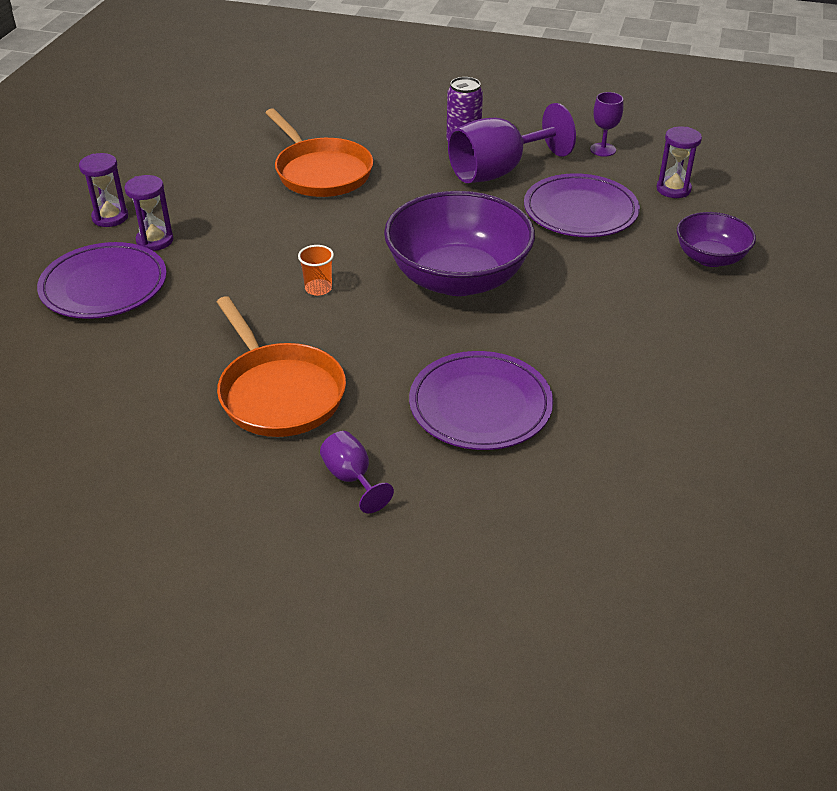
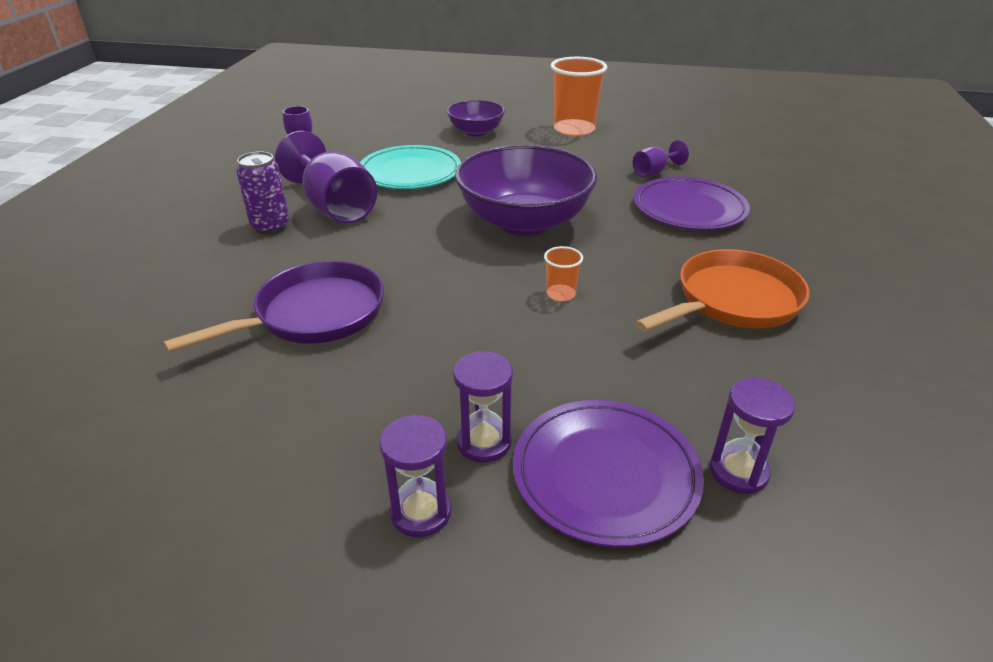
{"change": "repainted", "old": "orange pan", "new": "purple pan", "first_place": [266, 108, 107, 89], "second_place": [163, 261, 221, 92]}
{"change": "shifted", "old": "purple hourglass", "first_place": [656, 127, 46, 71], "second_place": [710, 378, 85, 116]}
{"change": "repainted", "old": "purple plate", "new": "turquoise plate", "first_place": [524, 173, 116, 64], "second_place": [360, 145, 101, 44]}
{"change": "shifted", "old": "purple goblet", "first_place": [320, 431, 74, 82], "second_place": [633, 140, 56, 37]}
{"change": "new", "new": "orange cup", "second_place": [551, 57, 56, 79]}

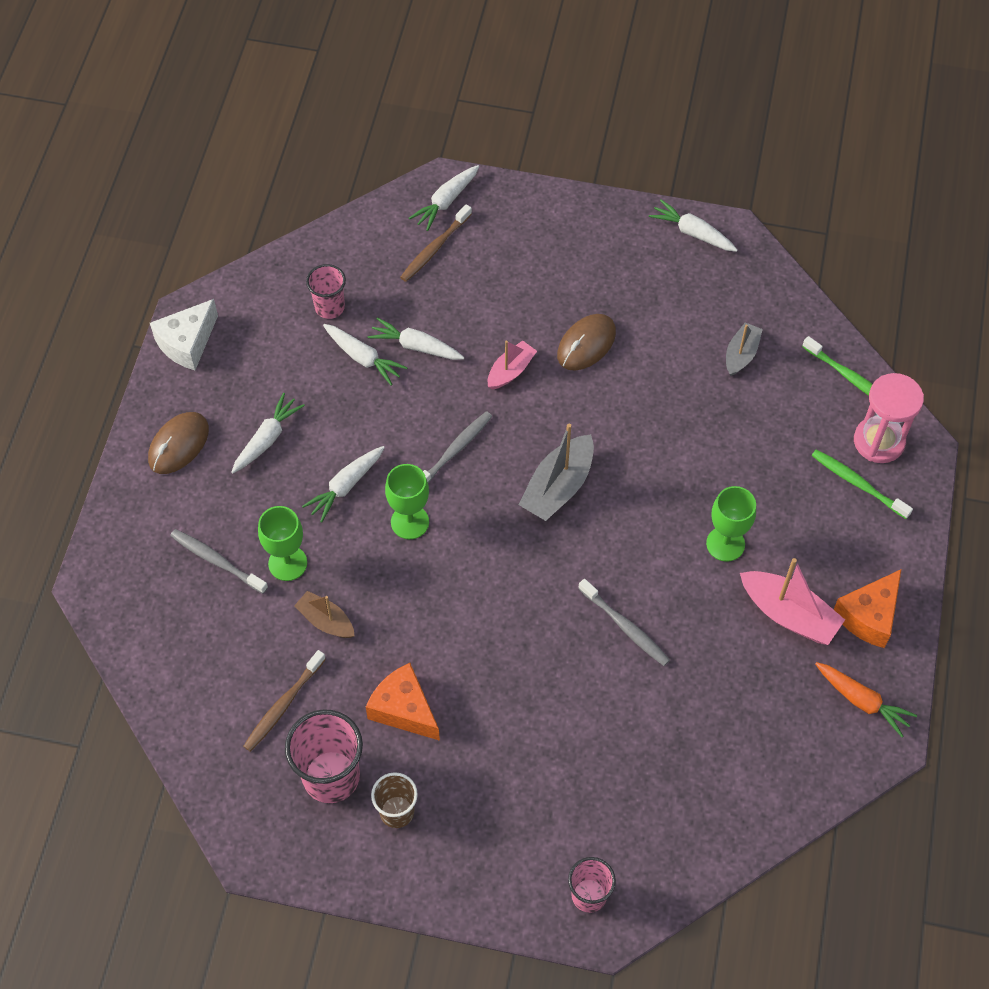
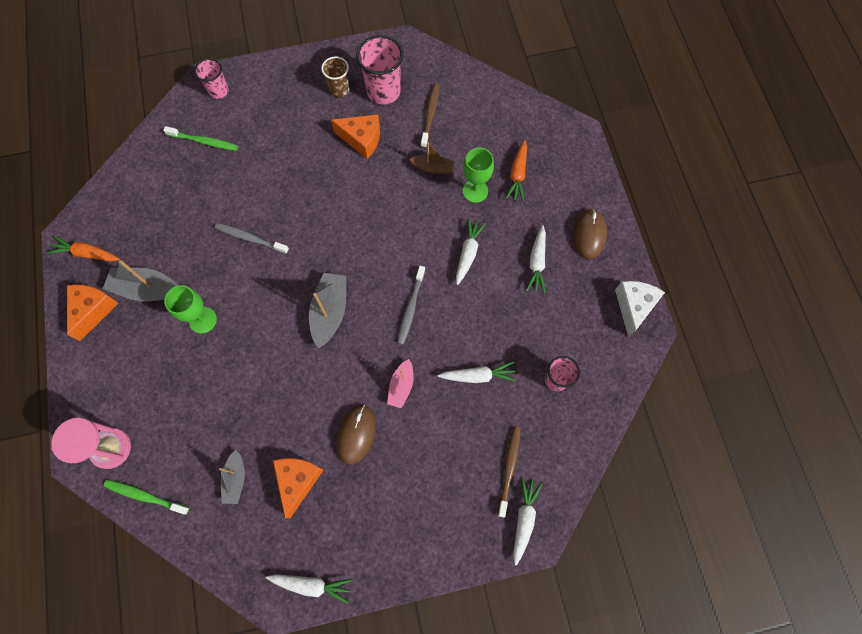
{"change": "gone", "old": "white carrot", "first_place": [323, 324, 85, 62]}
{"change": "shifted", "old": "green toothbrush", "first_place": [811, 449, 102, 70], "second_place": [163, 126, 75, 25]}
{"change": "gone", "old": "green goblet", "first_place": [385, 464, 44, 75]}
{"change": "swapped", "old": "grey toothbrush", "new": "orange carrot", "first_place": [170, 529, 98, 65], "second_place": [505, 140, 22, 62]}
{"change": "repainted", "old": "pink boat", "new": "grey boat", "first_place": [740, 558, 105, 87], "second_place": [103, 260, 75, 42]}
{"change": "new", "new": "orange cheese", "second_place": [273, 458, 51, 60]}

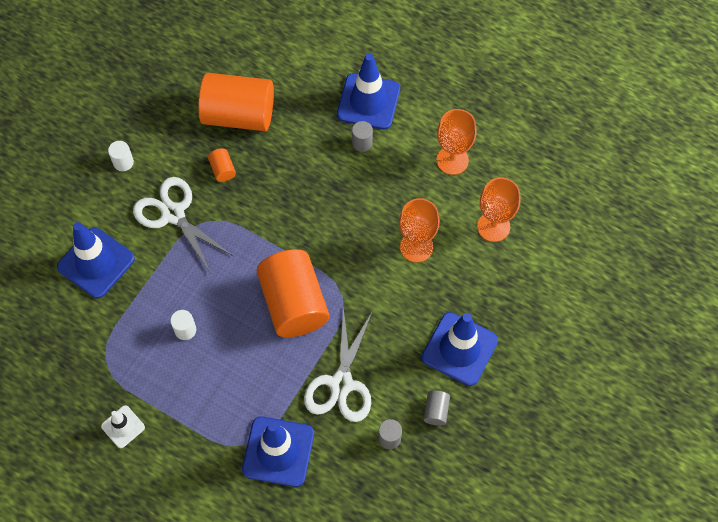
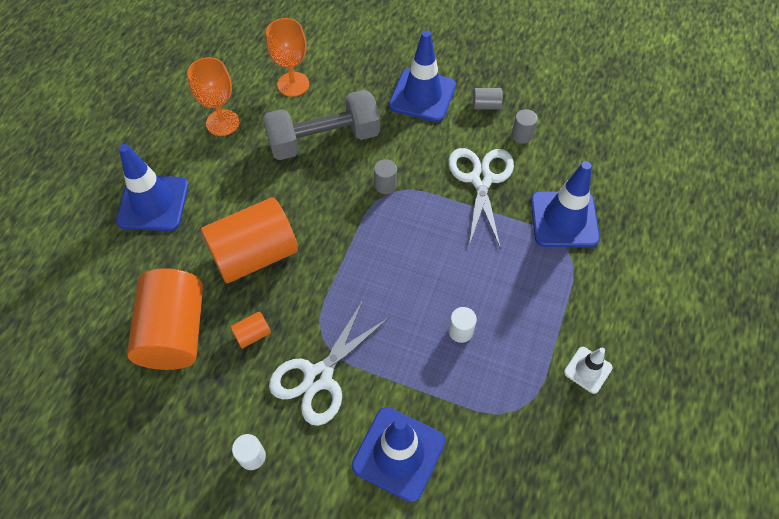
{"change": "shifted", "old": "grey cylinder", "first_place": [352, 121, 21, 31], "second_place": [374, 159, 23, 35]}
{"change": "swapped", "old": "orange goblet", "new": "grey dumbbell", "first_place": [399, 198, 41, 64], "second_place": [263, 90, 117, 70]}
{"change": "shifted", "old": "orange cylinder", "first_place": [256, 249, 73, 88], "second_place": [201, 198, 97, 85]}
{"change": "rotated", "old": "white scissors", "first_place": [304, 306, 68, 116], "second_place": [448, 148, 66, 99], "degrees": -90}

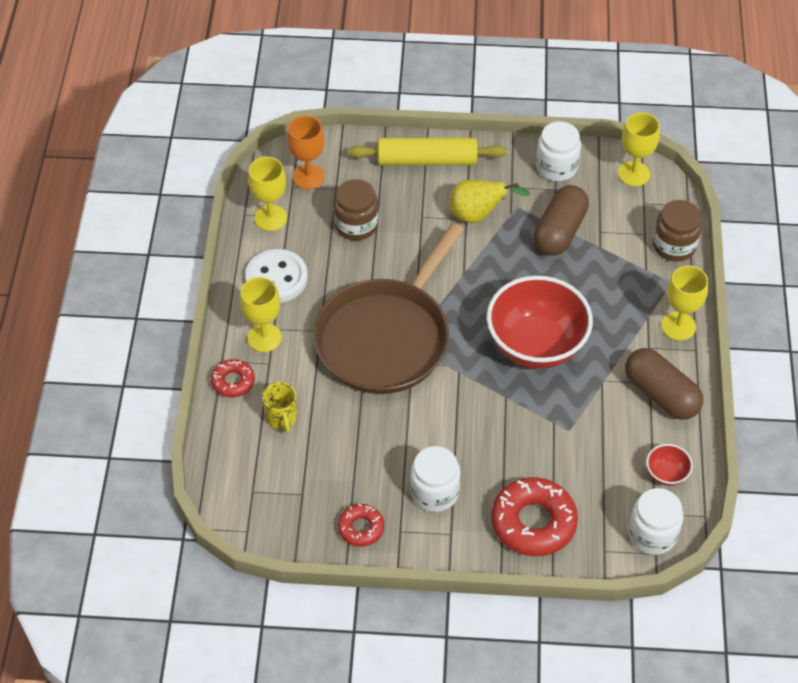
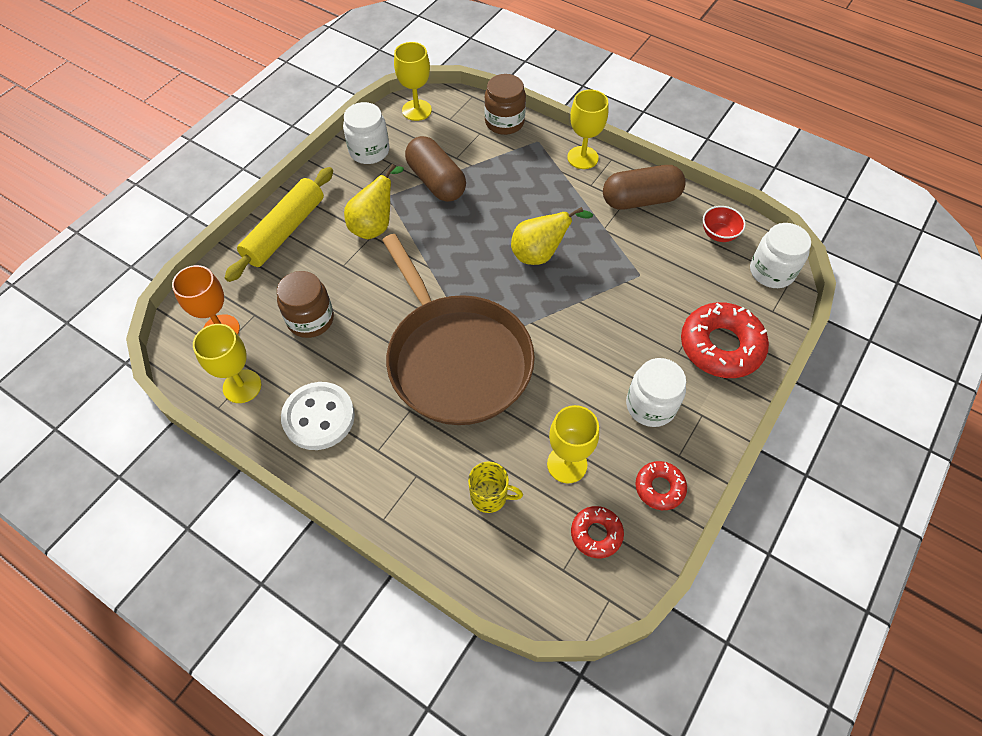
{"change": "swapped", "old": "red bowl", "new": "yellow pear", "first_place": [487, 276, 106, 93], "second_place": [511, 207, 82, 58]}
{"change": "shifted", "old": "yellow goblet", "first_place": [240, 277, 42, 75], "second_place": [547, 405, 52, 78]}
{"change": "shifted", "old": "red donut", "first_place": [211, 359, 44, 39], "second_place": [571, 506, 53, 52]}

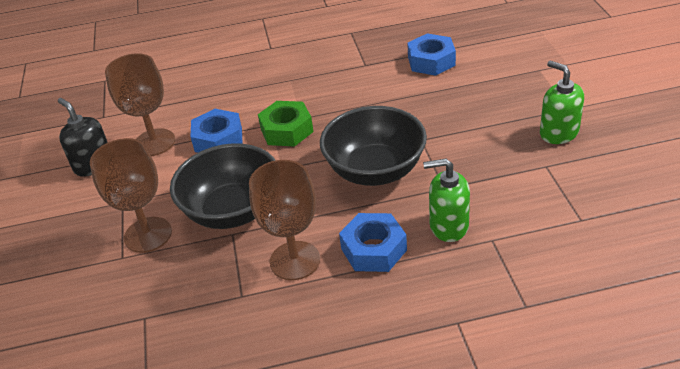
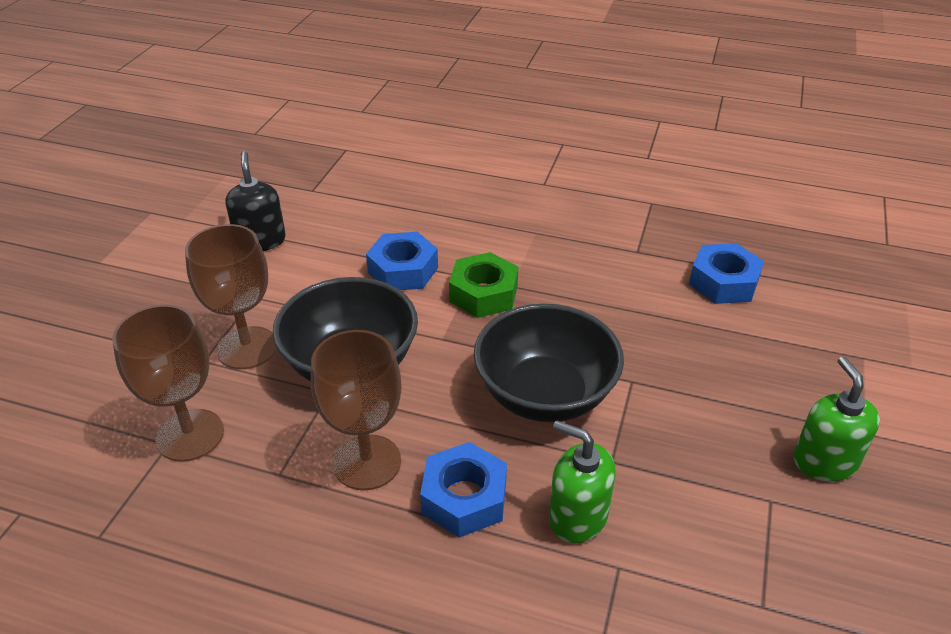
{"change": "shifted", "old": "brown goblet", "first_place": [105, 53, 70, 103], "second_place": [112, 304, 112, 158]}

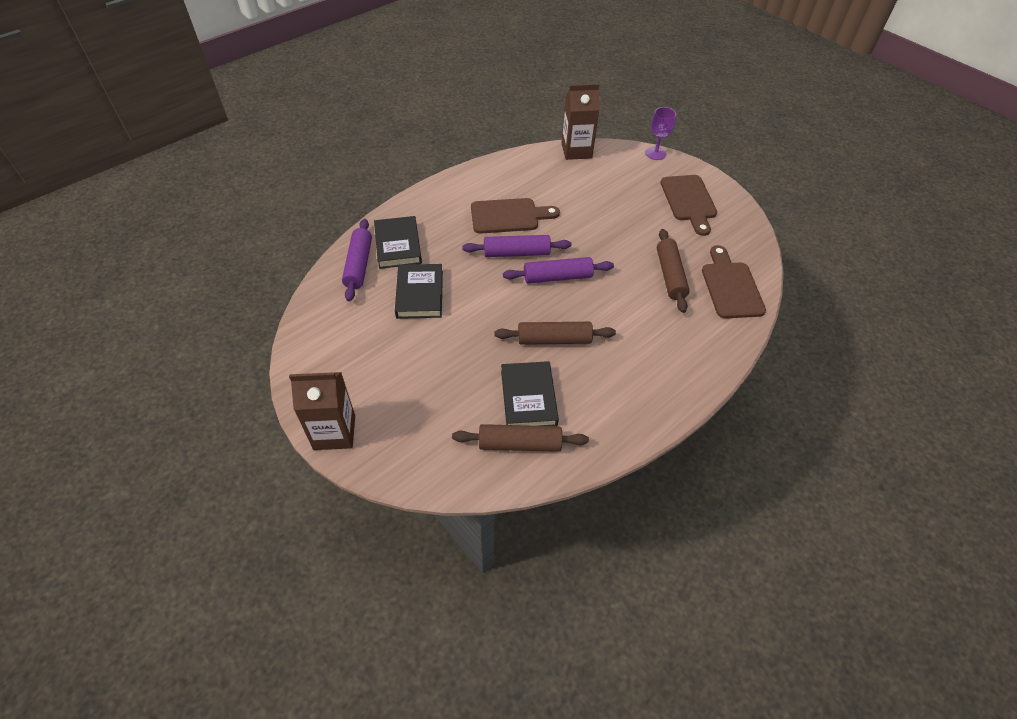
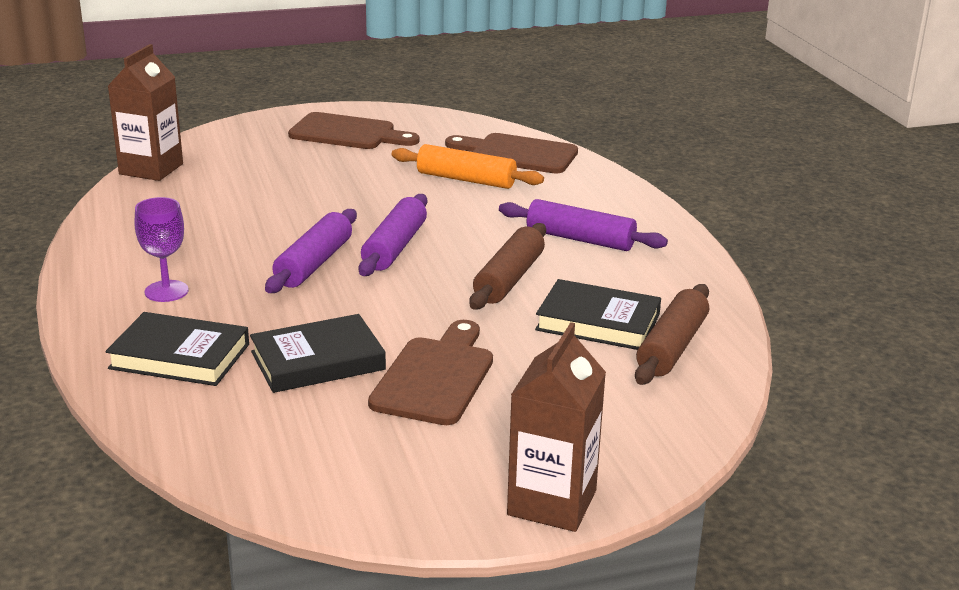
{"change": "shifted", "old": "purple goblet", "first_place": [645, 107, 31, 53], "second_place": [135, 197, 53, 105]}
{"change": "shifted", "old": "brown cutting board", "first_place": [471, 198, 89, 36], "second_place": [368, 320, 125, 105]}
{"change": "shifted", "old": "purple rolling pin", "first_place": [342, 219, 30, 83], "second_place": [499, 199, 169, 52]}
{"change": "repainted", "old": "brown rolling pin", "new": "orange rolling pin", "first_place": [657, 229, 33, 84], "second_place": [392, 144, 152, 45]}
{"change": "rotated", "old": "black book", "first_place": [395, 264, 48, 55], "second_place": [250, 314, 136, 79], "degrees": -45}

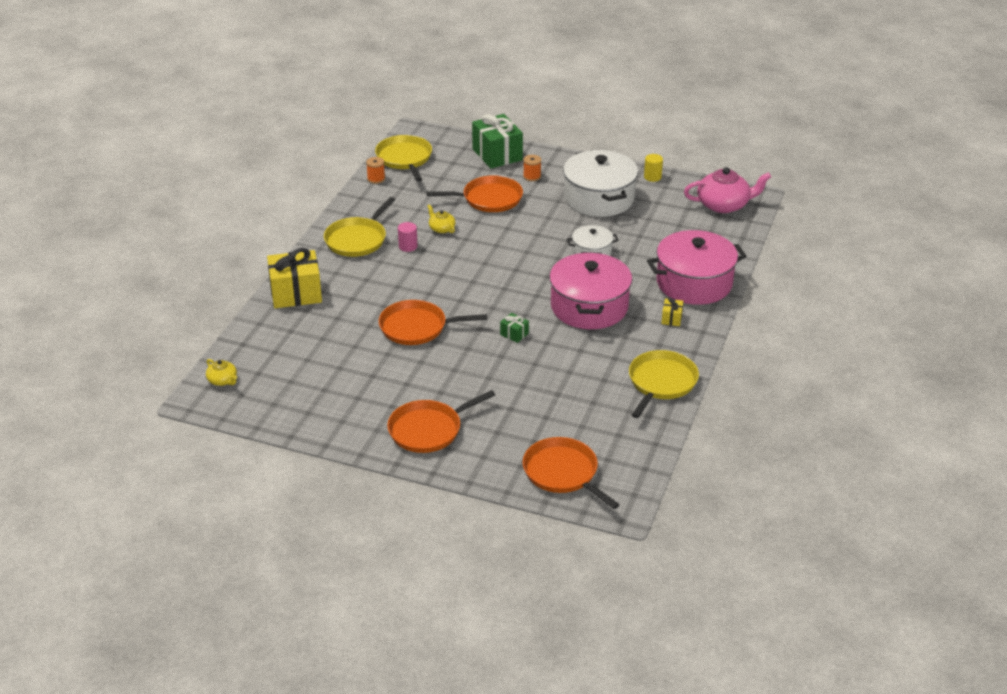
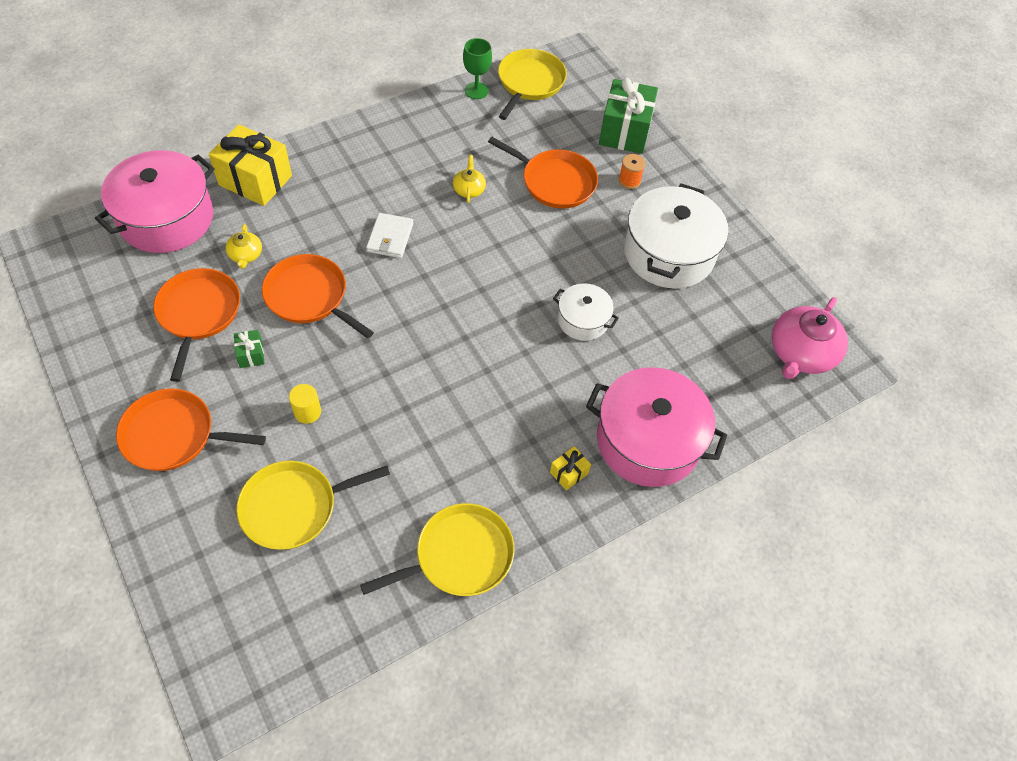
{"change": "shifted", "old": "yellow cylinder", "first_place": [644, 154, 19, 28], "second_place": [289, 384, 32, 40]}
{"change": "swapped", "old": "orange spool", "new": "green goblet", "first_place": [366, 157, 19, 27], "second_place": [463, 38, 29, 61]}
{"change": "rotated", "old": "pink teapot", "first_place": [684, 167, 87, 46], "second_place": [772, 297, 76, 82], "degrees": 90}
{"change": "shifted", "old": "yellow pan", "first_place": [324, 197, 72, 60], "second_place": [236, 461, 154, 89]}
{"change": "gone", "old": "pink cylinder", "first_place": [398, 222, 20, 30]}
{"change": "shifted", "old": "pink pot", "first_place": [549, 252, 83, 77], "second_place": [95, 150, 120, 103]}
{"change": "shifted", "old": "green gift", "first_place": [500, 313, 29, 30], "second_place": [234, 330, 31, 38]}
{"change": "shifted", "old": "yellow teapot", "first_place": [206, 359, 31, 27], "second_place": [226, 224, 36, 45]}
{"change": "shifted", "old": "orange pan", "first_place": [523, 437, 97, 72], "second_place": [153, 268, 87, 114]}
{"change": "new", "new": "white wallet", "second_place": [366, 213, 47, 45]}

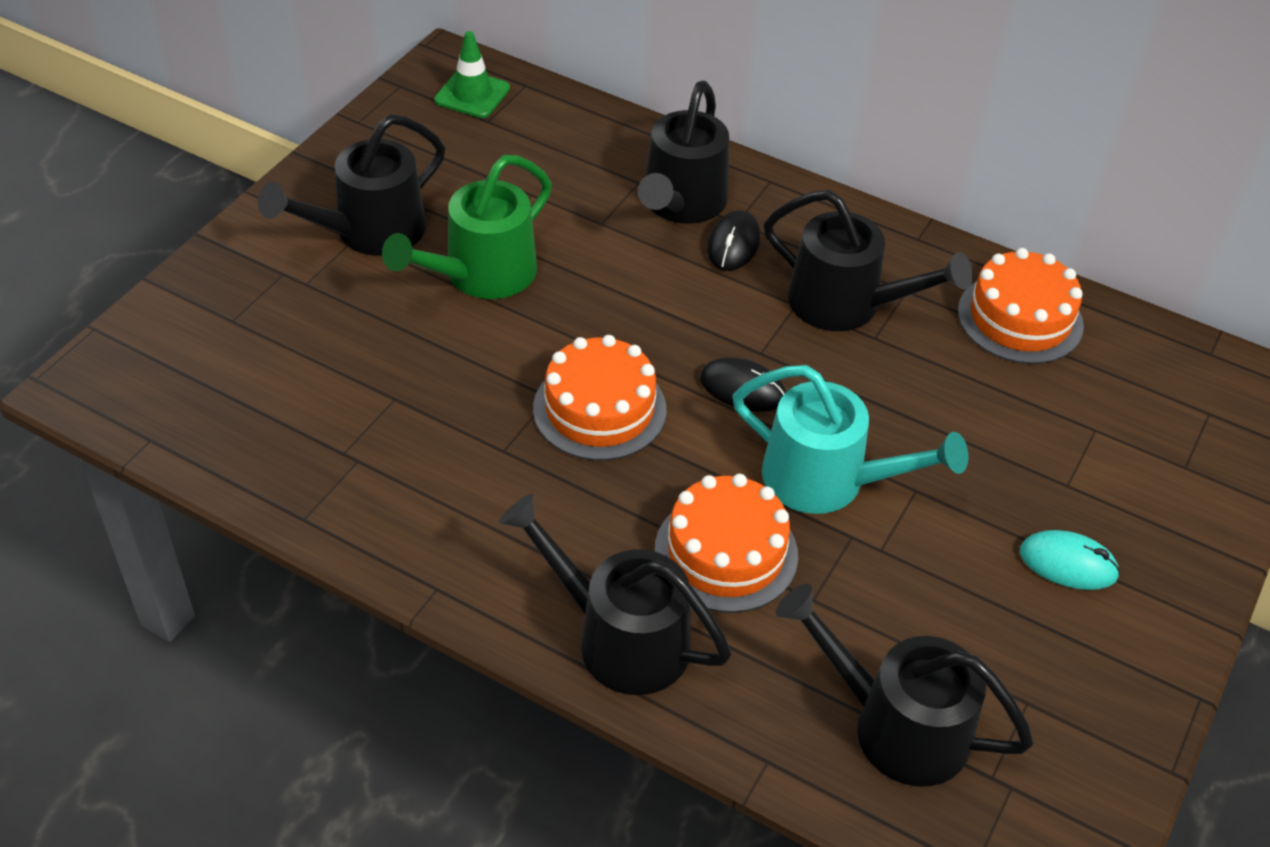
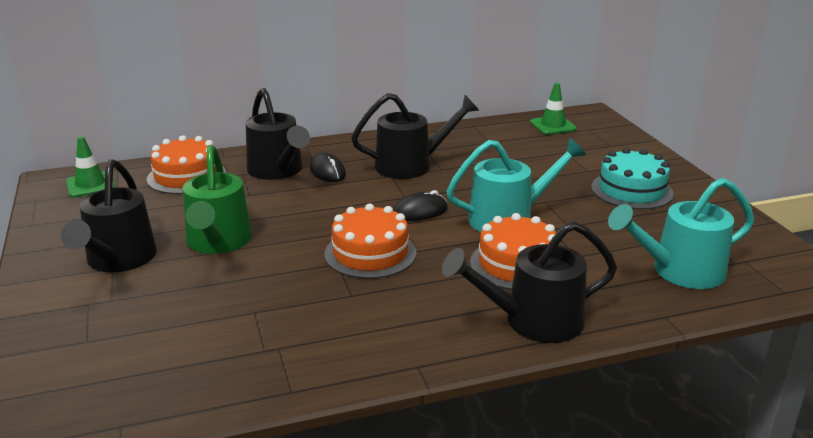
{"change": "shifted", "old": "orange cake", "first_place": [958, 248, 126, 116], "second_place": [147, 135, 79, 59]}
{"change": "swapped", "old": "turquoise mouse", "new": "turquoise cake", "first_place": [1020, 530, 100, 60], "second_place": [591, 148, 83, 62]}
{"change": "repainted", "old": "black watering can", "new": "turquoise watering can", "first_place": [776, 584, 258, 203], "second_place": [608, 178, 146, 111]}
{"change": "new", "new": "green traffic cone", "second_place": [530, 83, 47, 52]}

